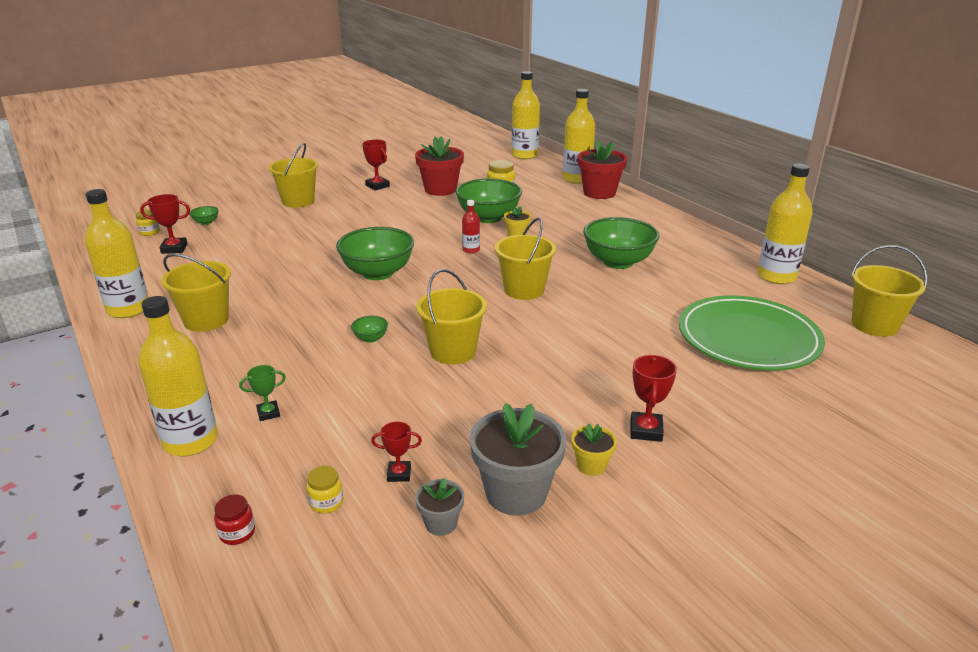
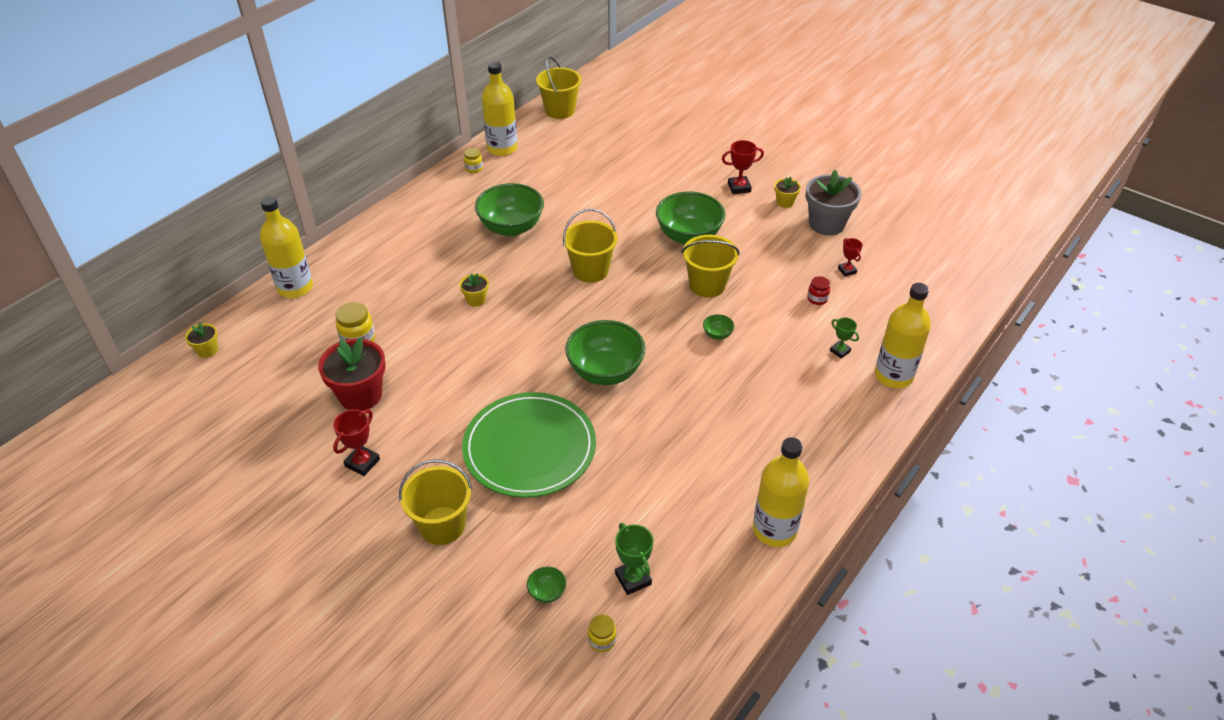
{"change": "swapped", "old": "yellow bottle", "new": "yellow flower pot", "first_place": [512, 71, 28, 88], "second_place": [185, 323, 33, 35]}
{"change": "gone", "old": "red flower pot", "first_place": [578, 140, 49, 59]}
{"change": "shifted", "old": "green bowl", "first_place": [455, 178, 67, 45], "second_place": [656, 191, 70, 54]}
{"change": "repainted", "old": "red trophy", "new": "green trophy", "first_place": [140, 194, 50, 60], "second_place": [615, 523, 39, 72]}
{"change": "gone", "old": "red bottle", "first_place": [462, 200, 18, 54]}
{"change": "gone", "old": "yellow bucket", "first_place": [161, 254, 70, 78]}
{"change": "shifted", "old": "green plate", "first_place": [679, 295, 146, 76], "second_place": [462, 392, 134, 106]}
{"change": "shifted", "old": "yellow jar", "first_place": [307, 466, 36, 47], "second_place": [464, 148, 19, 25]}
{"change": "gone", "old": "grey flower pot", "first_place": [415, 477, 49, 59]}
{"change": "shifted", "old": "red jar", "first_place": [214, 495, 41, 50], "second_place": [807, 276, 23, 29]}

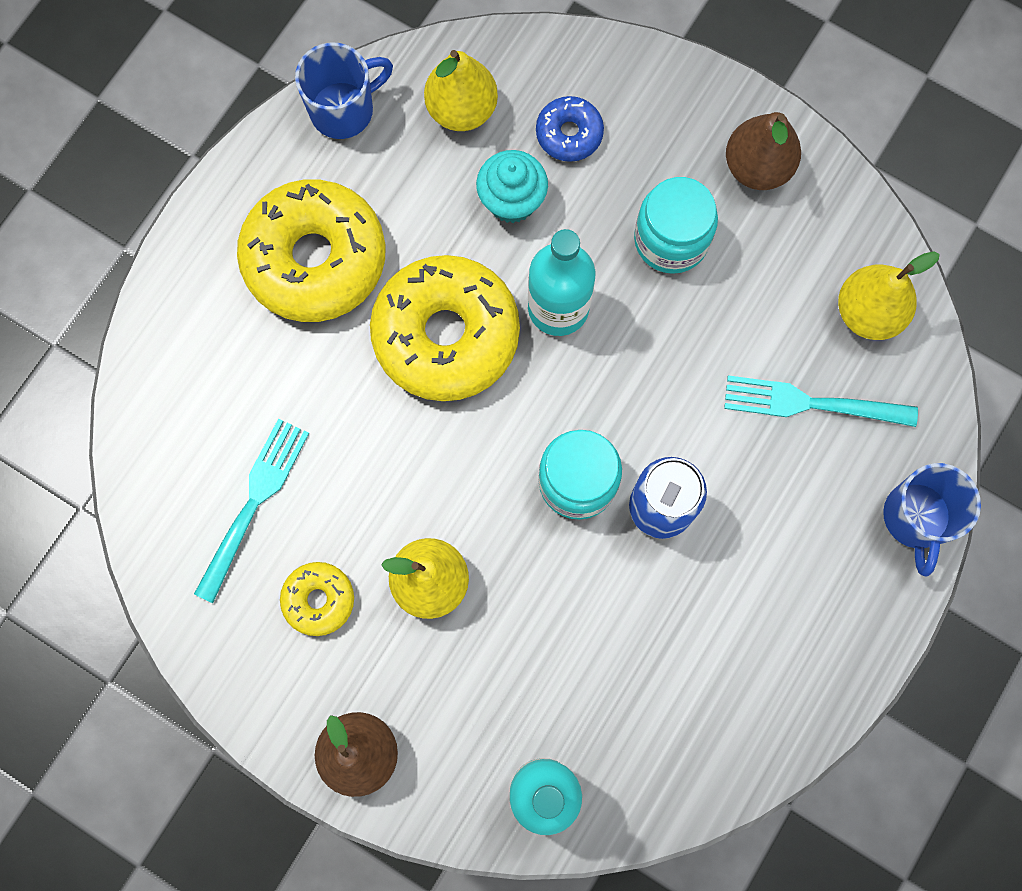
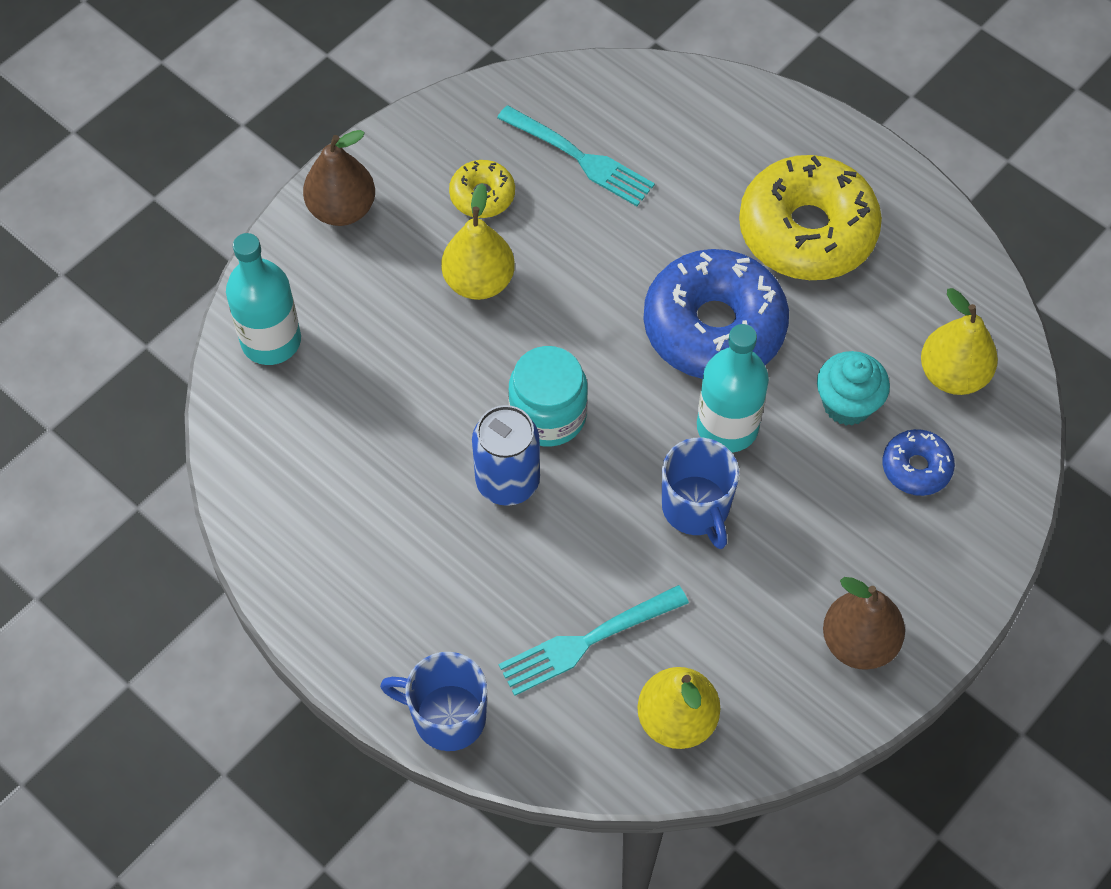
{"change": "shifted", "old": "blue mug", "first_place": [295, 42, 98, 97], "second_place": [662, 438, 77, 111]}
{"change": "gone", "old": "turquoise jar", "first_place": [634, 177, 84, 97]}
{"change": "repainted", "old": "yellow donut", "new": "blue donut", "first_place": [370, 255, 150, 146], "second_place": [643, 249, 146, 130]}
{"change": "rotated", "old": "turquoise fork", "first_place": [724, 375, 194, 52], "second_place": [499, 585, 190, 111], "degrees": -135}

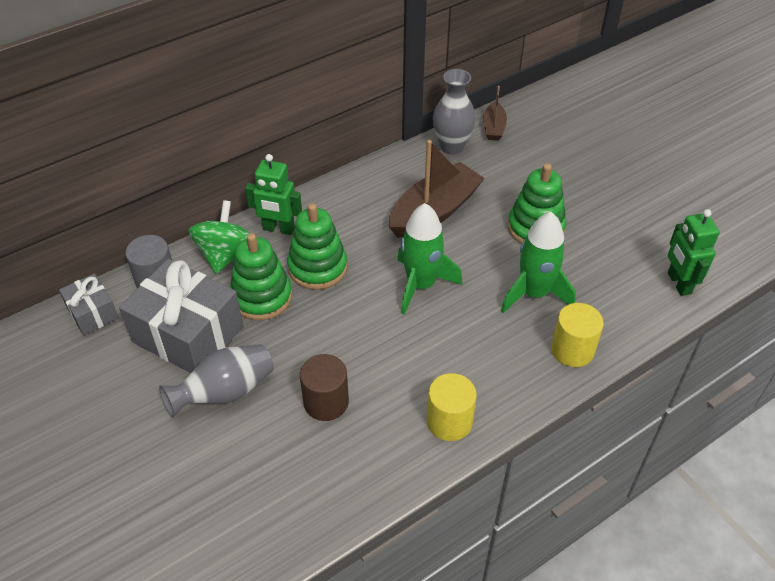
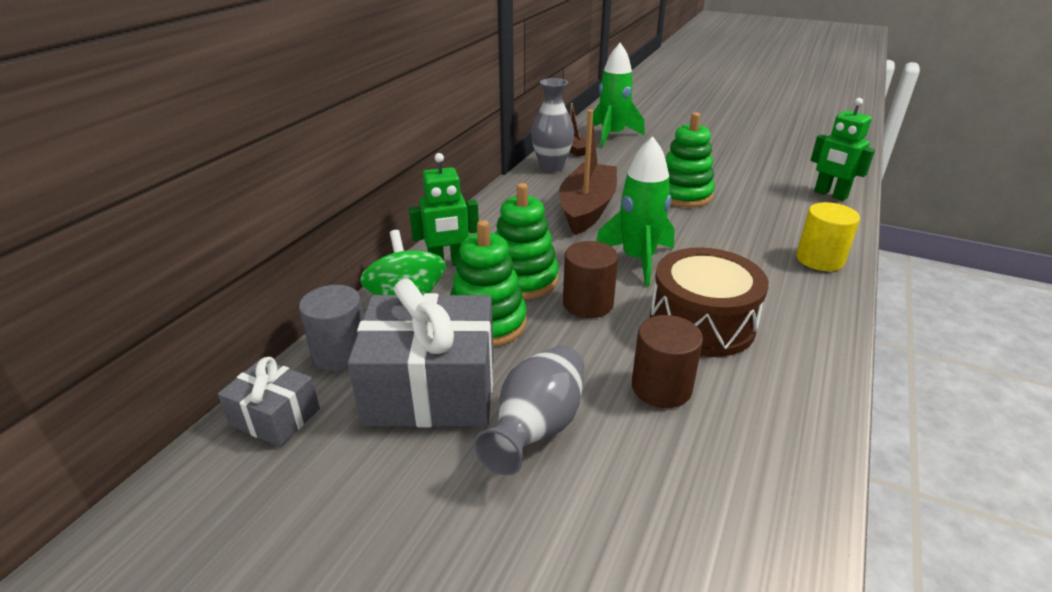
{"change": "shifted", "old": "green rocket", "first_place": [501, 212, 75, 101], "second_place": [593, 43, 52, 104]}
{"change": "gone", "old": "yellow cylinder", "first_place": [427, 373, 50, 68]}
{"change": "new", "new": "brown cylinder", "second_place": [563, 241, 55, 77]}
{"change": "new", "new": "brown drum", "second_place": [650, 247, 119, 110]}

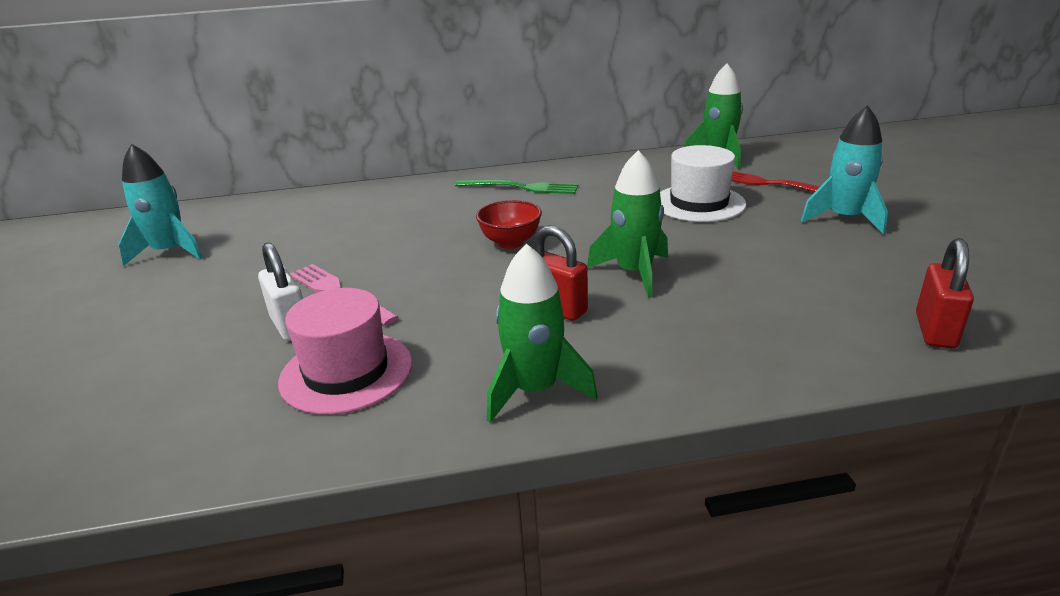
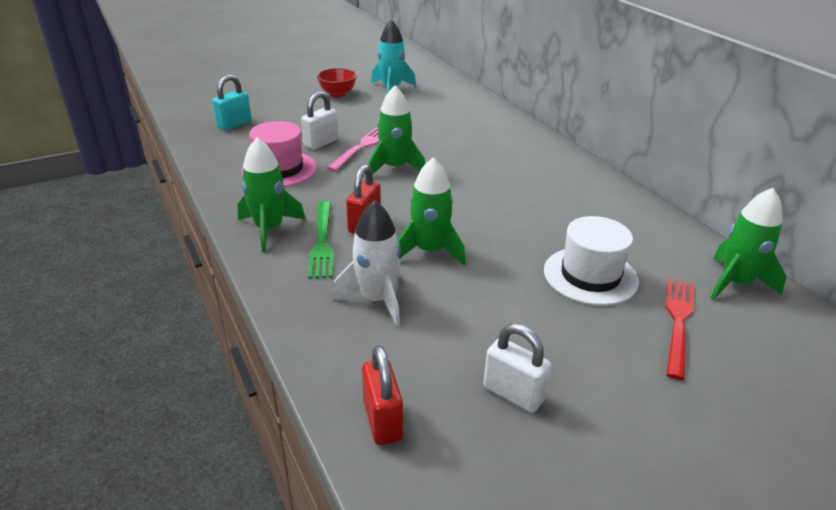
{"change": "gone", "old": "turquoise rocket", "first_place": [801, 105, 87, 129]}
{"change": "shifted", "old": "green fork", "first_place": [455, 179, 123, 15], "second_place": [308, 201, 26, 78]}
{"change": "shifted", "old": "red bowl", "first_place": [476, 200, 66, 49], "second_place": [317, 68, 40, 29]}
{"change": "rotated", "old": "red padlock", "first_place": [916, 238, 58, 110], "second_place": [362, 345, 41, 100], "degrees": 75}
{"change": "new", "new": "turquoise padlock", "second_place": [213, 75, 39, 55]}
{"change": "new", "new": "green rocket", "second_place": [368, 86, 57, 89]}
{"change": "new", "new": "white rocket", "second_place": [332, 200, 69, 126]}
{"change": "new", "new": "white padlock", "second_place": [483, 324, 68, 89]}

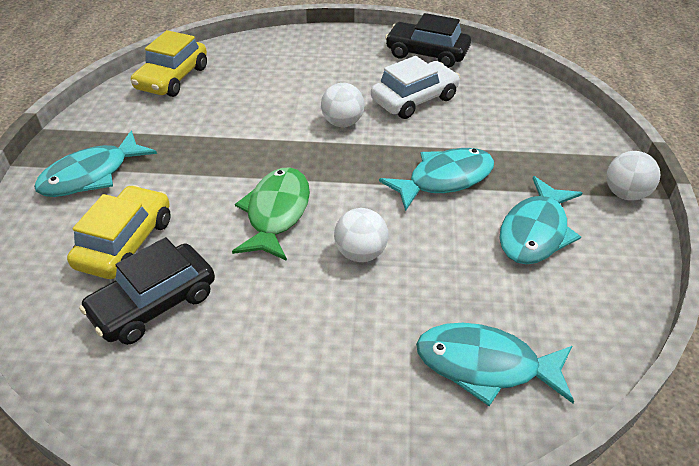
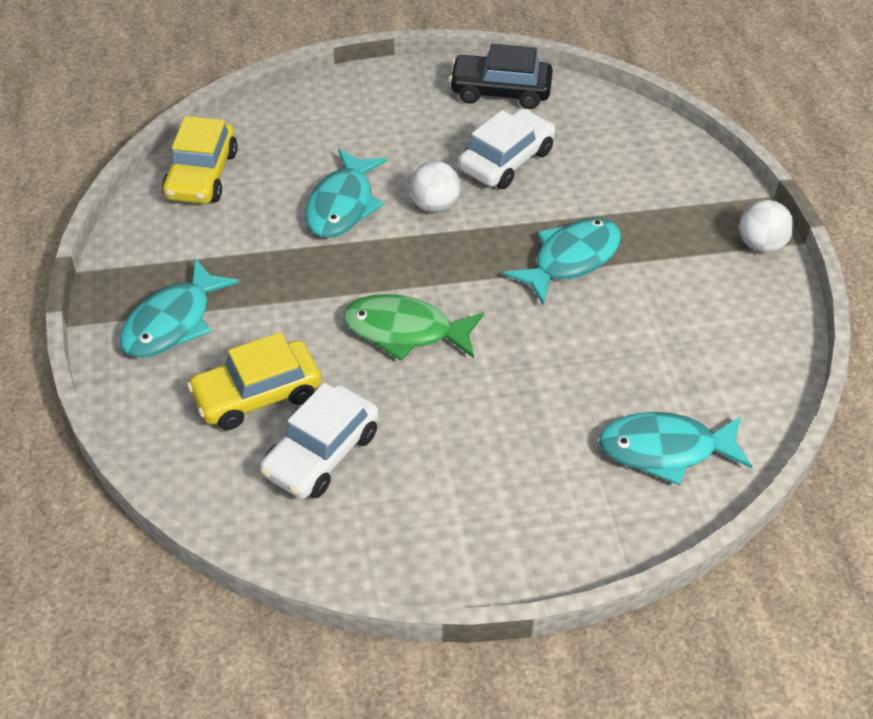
{"change": "rotated", "old": "green fish", "first_place": [232, 167, 78, 94], "second_place": [343, 294, 141, 67], "degrees": -75}
{"change": "shifted", "old": "turquoise fish", "first_place": [499, 176, 83, 88], "second_place": [305, 149, 82, 89]}
{"change": "rotated", "old": "yellow car", "first_place": [67, 185, 104, 94], "second_place": [187, 332, 134, 98], "degrees": -120}
{"change": "gone", "old": "white ball", "first_place": [334, 208, 54, 54]}
{"change": "repainted", "old": "black car", "new": "white car", "first_place": [79, 237, 136, 108], "second_place": [260, 383, 119, 116]}

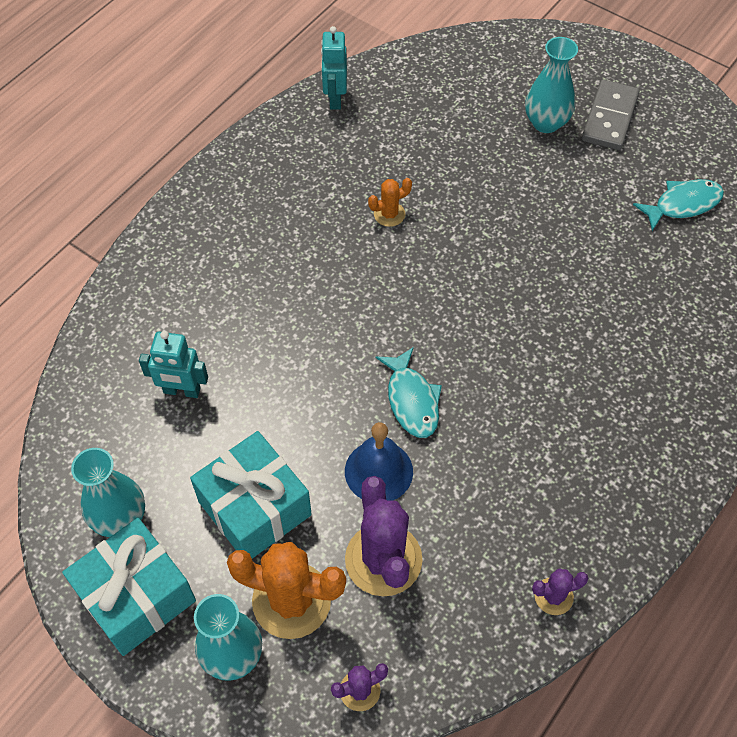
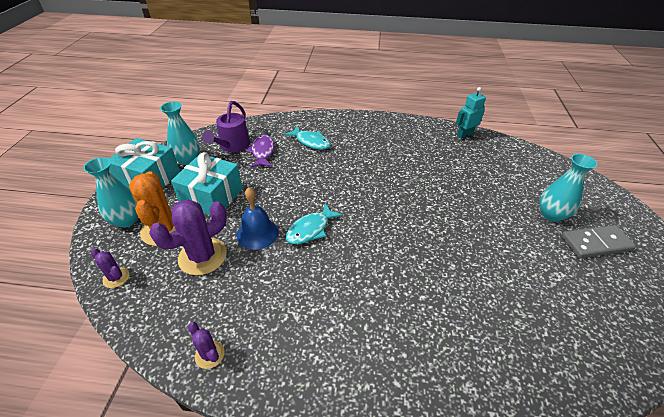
{"change": "gone", "old": "orange cactus", "first_place": [368, 178, 44, 49]}
{"change": "shifted", "old": "turquoise fish", "first_place": [633, 179, 91, 52], "second_place": [284, 126, 46, 24]}
{"change": "swapped", "old": "turquoise robot", "new": "purple fish", "first_place": [139, 331, 69, 67], "second_place": [246, 135, 29, 33]}
{"change": "new", "new": "purple watering can", "second_place": [202, 101, 48, 51]}

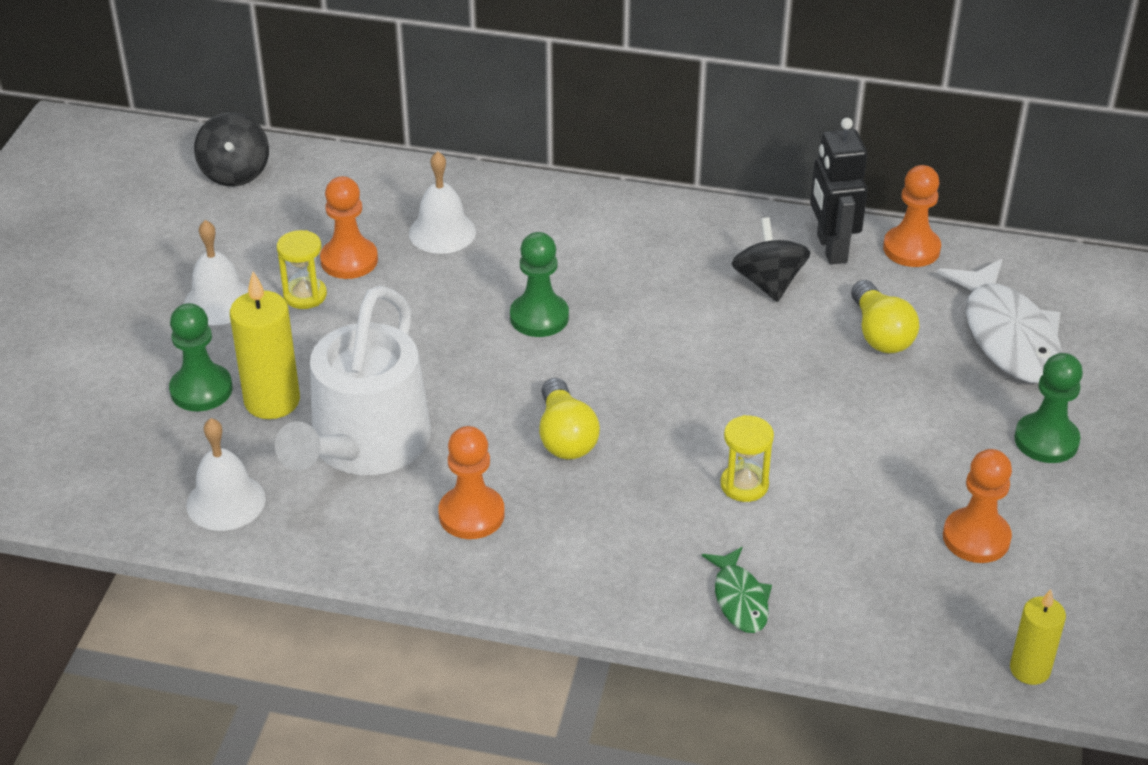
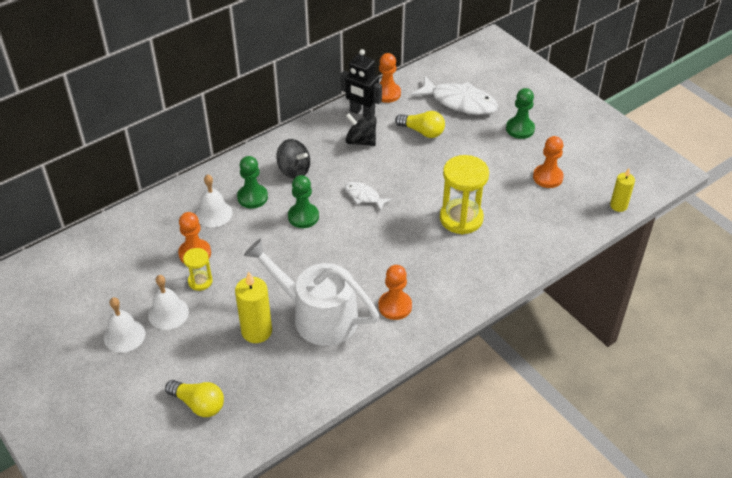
{"change": "shifted", "old": "black spinning top", "first_place": [194, 112, 75, 74], "second_place": [276, 139, 34, 40]}
{"change": "rotated", "old": "white watering can", "first_place": [275, 286, 156, 189], "second_place": [244, 239, 135, 107], "degrees": 150}
{"change": "shifted", "old": "green pawn", "first_place": [169, 303, 64, 108], "second_place": [237, 156, 31, 53]}
{"change": "shifted", "old": "yellow light bulb", "first_place": [539, 378, 61, 82], "second_place": [165, 380, 59, 37]}
{"change": "scaled", "old": "yellow hourglass", "first_place": [721, 415, 53, 87], "second_place": [440, 155, 49, 79], "factor": 1.89}
{"change": "shifted", "old": "white bell", "first_place": [186, 418, 80, 113], "second_place": [104, 297, 41, 56]}
{"change": "gone", "old": "green fish", "first_place": [702, 547, 70, 86]}
{"change": "new", "new": "white fish", "second_place": [345, 182, 47, 29]}

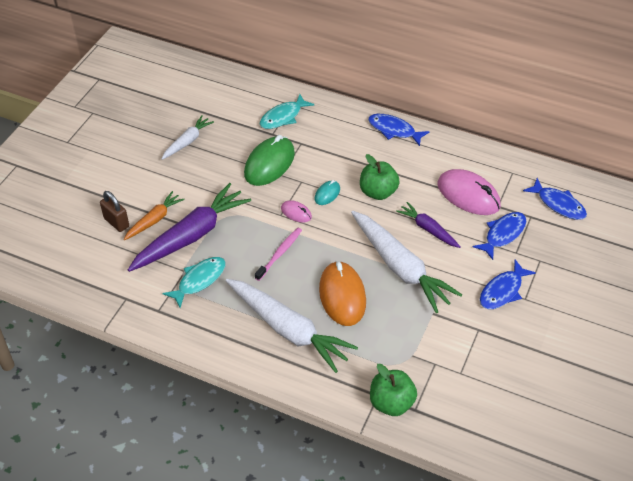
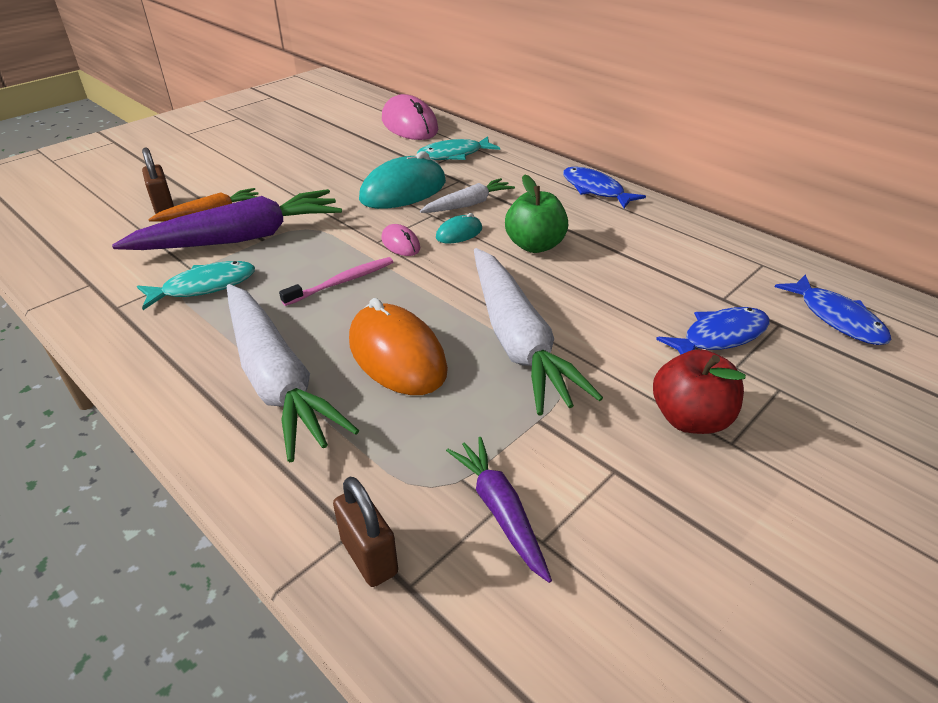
{"change": "shifted", "old": "white carrot", "first_place": [162, 115, 52, 45], "second_place": [420, 178, 95, 35]}
{"change": "repainted", "old": "green mouse", "new": "turquoise mouse", "first_place": [244, 135, 51, 51], "second_place": [359, 151, 87, 58]}
{"change": "shifted", "old": "pink mouse", "first_place": [438, 169, 63, 46], "second_place": [382, 94, 57, 46]}
{"change": "shifted", "old": "purple carrot", "first_place": [396, 202, 65, 46], "second_place": [446, 437, 106, 146]}
{"change": "swapped", "old": "blue fish", "new": "red apple", "first_place": [480, 260, 56, 49], "second_place": [653, 349, 93, 85]}
{"change": "rotated", "old": "orange mouse", "first_place": [319, 261, 47, 65], "second_place": [349, 298, 99, 97], "degrees": -45}
{"change": "swapped", "old": "green apple", "new": "brown padlock", "first_place": [370, 364, 47, 52], "second_place": [333, 477, 65, 110]}

